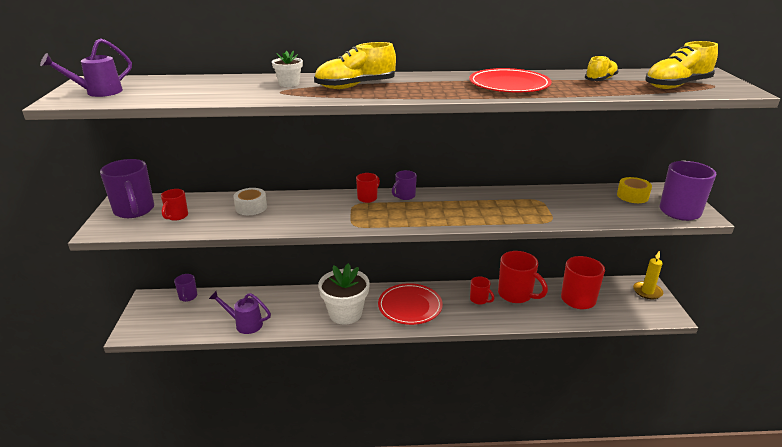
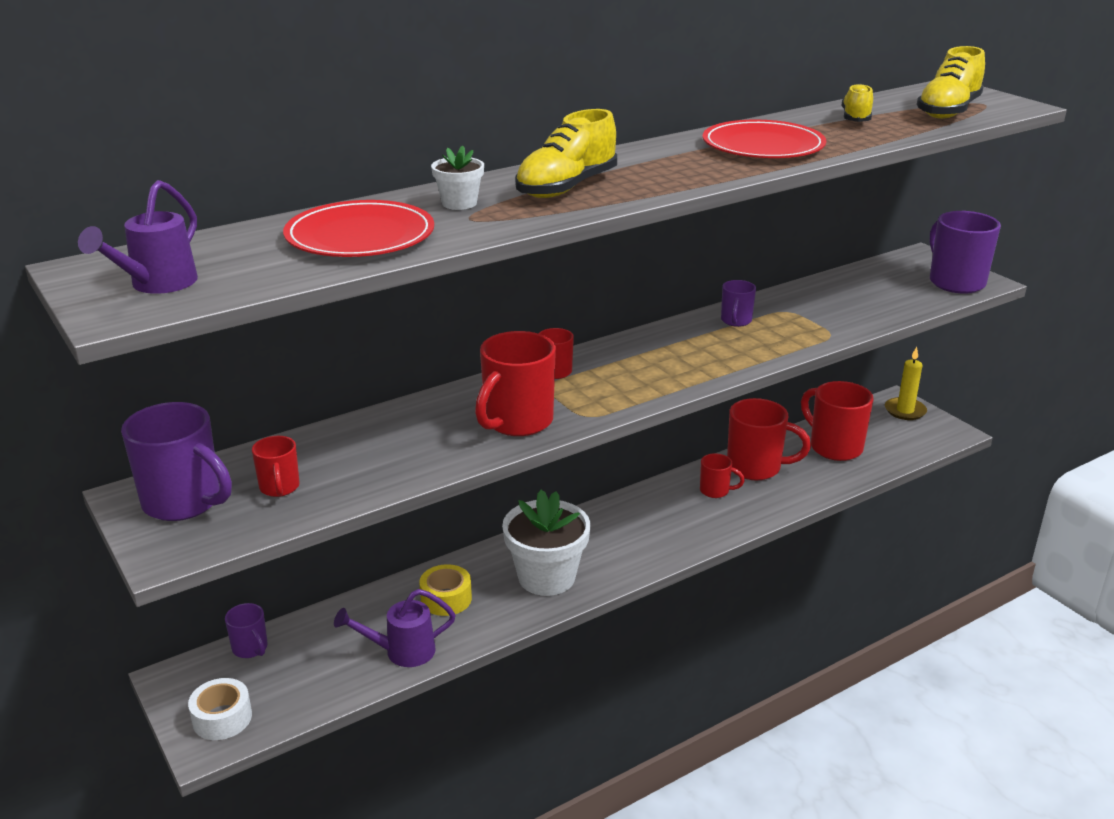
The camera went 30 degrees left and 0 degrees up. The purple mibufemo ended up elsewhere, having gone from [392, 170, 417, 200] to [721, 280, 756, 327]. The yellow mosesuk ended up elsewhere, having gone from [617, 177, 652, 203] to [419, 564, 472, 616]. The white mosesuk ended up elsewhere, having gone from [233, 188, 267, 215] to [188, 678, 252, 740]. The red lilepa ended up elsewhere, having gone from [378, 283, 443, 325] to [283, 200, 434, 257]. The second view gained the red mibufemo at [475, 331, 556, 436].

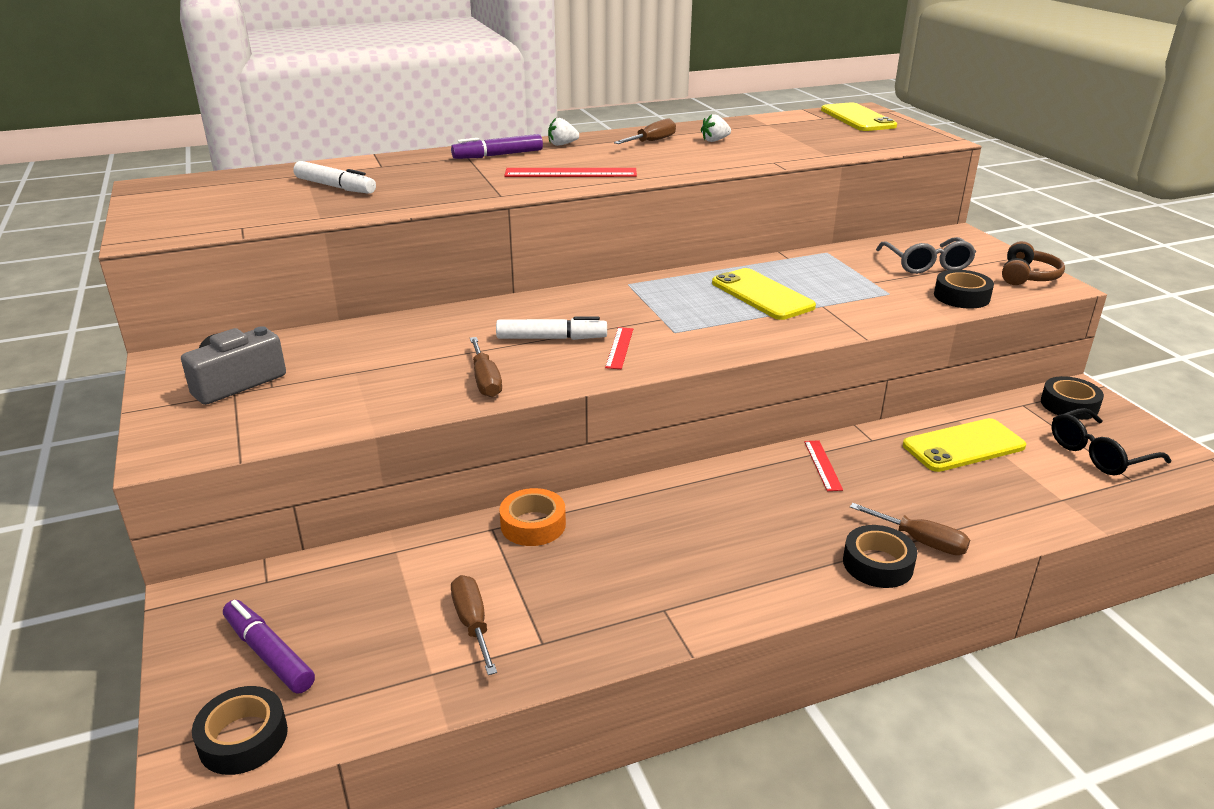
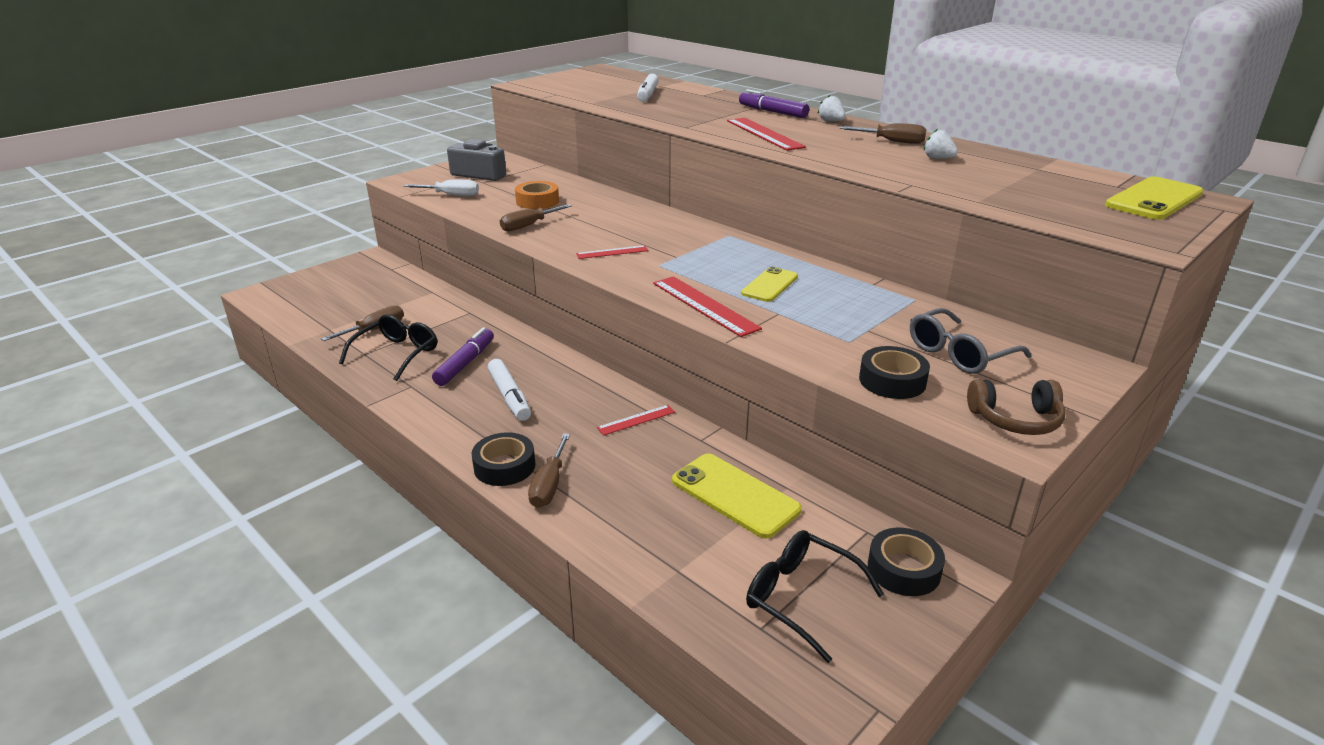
The camera went 65 degrees right and 0 degrees up. The size of the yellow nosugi at [712, 268, 816, 320] changed by a factor of 0.66. The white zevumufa ended up elsewhere, having gone from [496, 316, 607, 340] to [488, 359, 531, 421]. The orange mosesuk ended up elsewhere, having gone from [499, 488, 566, 546] to [515, 181, 559, 209]. The purple zevumufa ended up elsewhere, having gone from [223, 600, 315, 694] to [432, 327, 494, 386]. The second view lost the black mosesuk at [192, 686, 288, 775]. The second view gained the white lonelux at [404, 179, 479, 196]. The second view gained the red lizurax at [653, 276, 762, 337]. The second view gained the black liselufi at [339, 314, 437, 381].

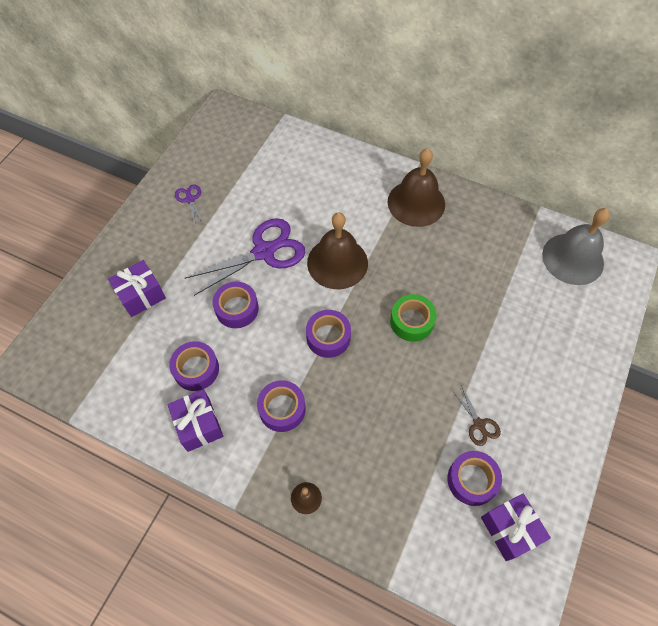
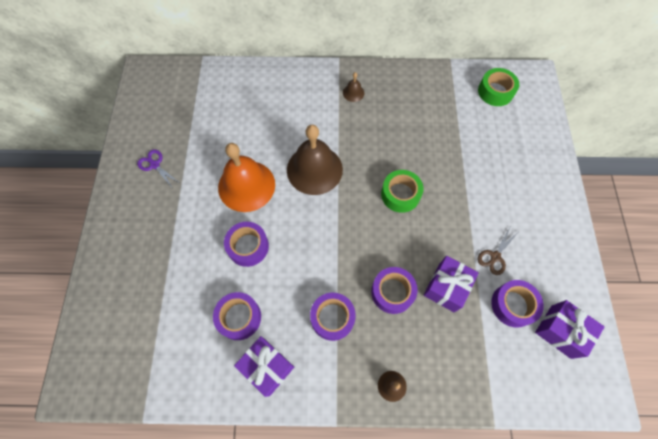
The camera went 25 degrees left and 5 degrees up. The size of the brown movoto at [388, 148, 445, 227] changed by a factor of 0.42. Where the grey movoto stood at [542, 208, 610, 285], the green mosesuk came to stand at [478, 68, 519, 106]. Where the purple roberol stood at [185, 218, 306, 296], the orange movoto came to stand at [218, 143, 275, 212]. The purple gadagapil ended up elsewhere, having gone from [108, 260, 166, 317] to [424, 256, 479, 313]. The purple mosesuk ended up elsewhere, having gone from [306, 310, 351, 358] to [371, 267, 418, 314]. The brown roberol at [452, 385, 501, 446] ended up facing another way, 90 degrees clockwise from before.

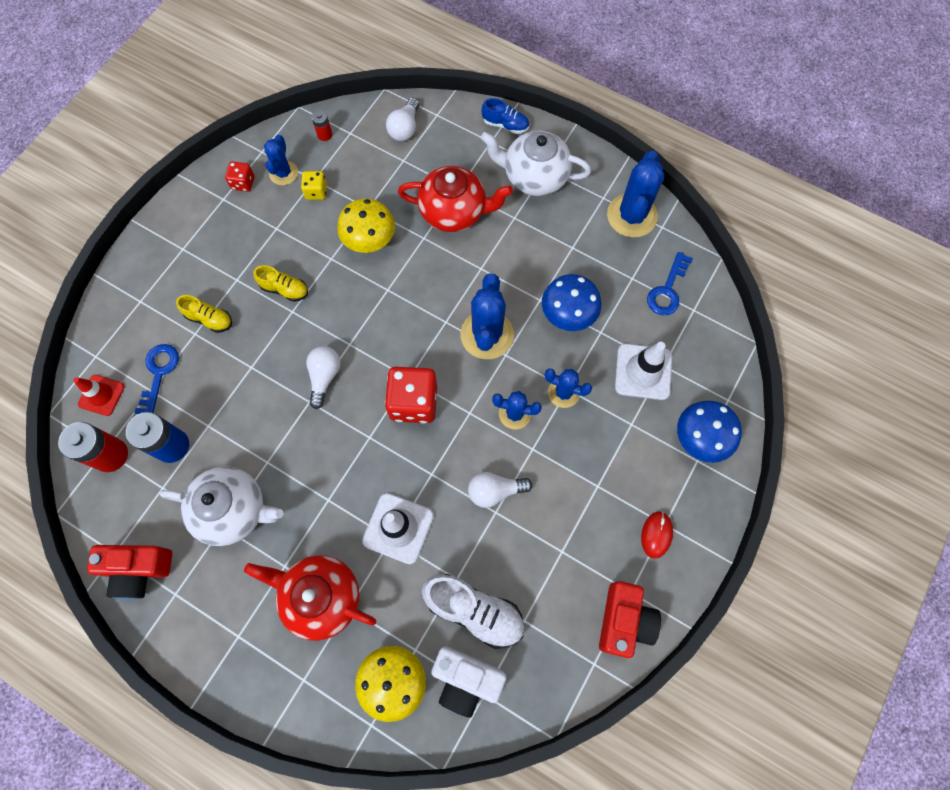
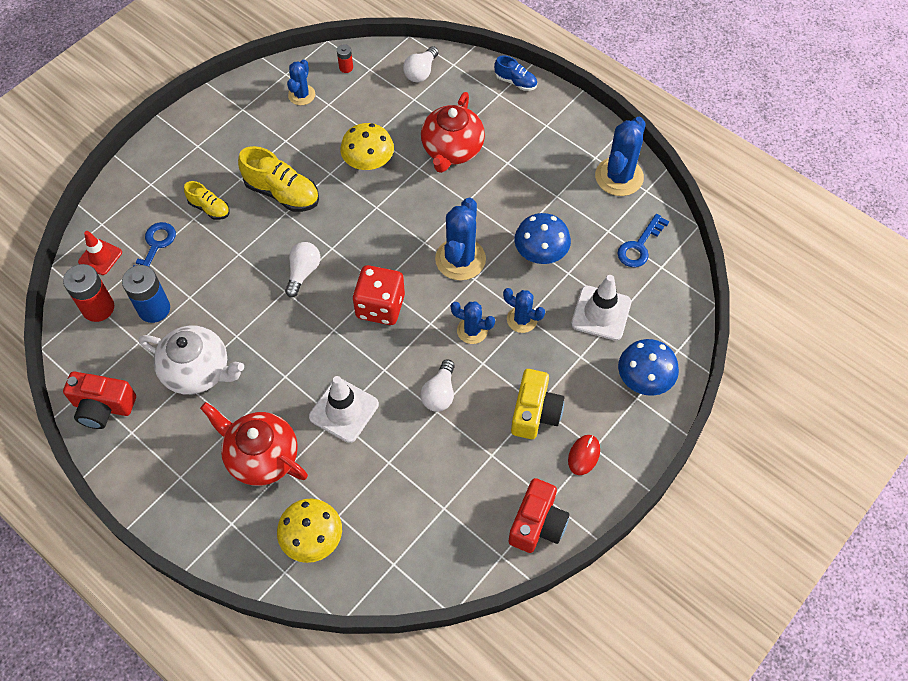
The camera went 10 degrees right and 10 degrees down. The second view lost the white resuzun at [481, 131, 591, 196]. The second view lost the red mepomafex at [225, 161, 255, 192]. The red resuzun at [398, 166, 513, 232] ended up facing another way, 90 degrees clockwise from before. The second view lost the yellow mepomafex at [301, 171, 327, 200]. The size of the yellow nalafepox at [253, 265, 308, 302] changed by a factor of 1.74. The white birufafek at [468, 472, 532, 508] ended up facing another way, 75 degrees counterclockwise from before. The second view lost the white nalafepox at [422, 574, 525, 649]. The second view lost the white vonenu at [431, 646, 506, 718]. The second view gained the yellow vonenu at [511, 369, 564, 439].

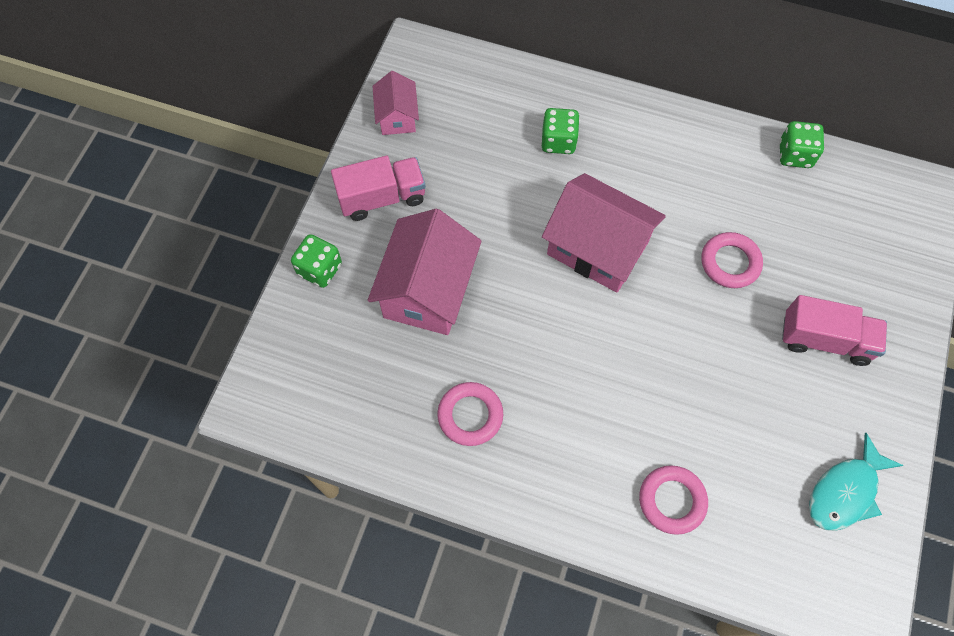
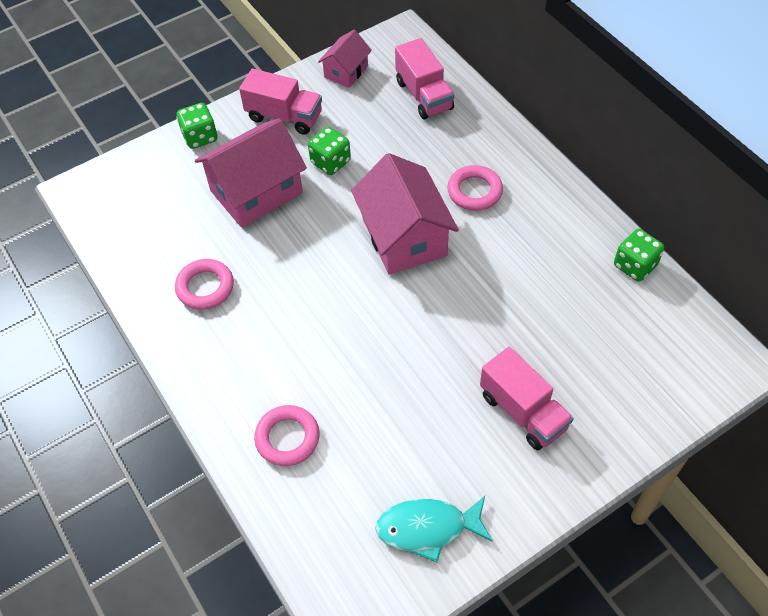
The camera went 40 degrees right and 10 degrees down. The green mepomafex ended up elsewhere, having gone from [541, 108, 580, 154] to [308, 127, 351, 175]. The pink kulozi ended up elsewhere, having gone from [701, 232, 763, 288] to [447, 165, 503, 211]. The second view gained the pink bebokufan at [395, 38, 454, 119].

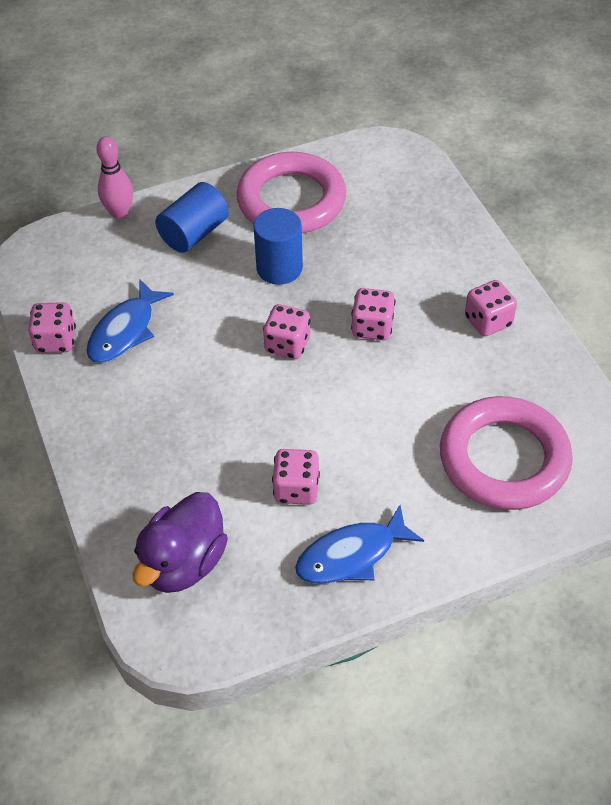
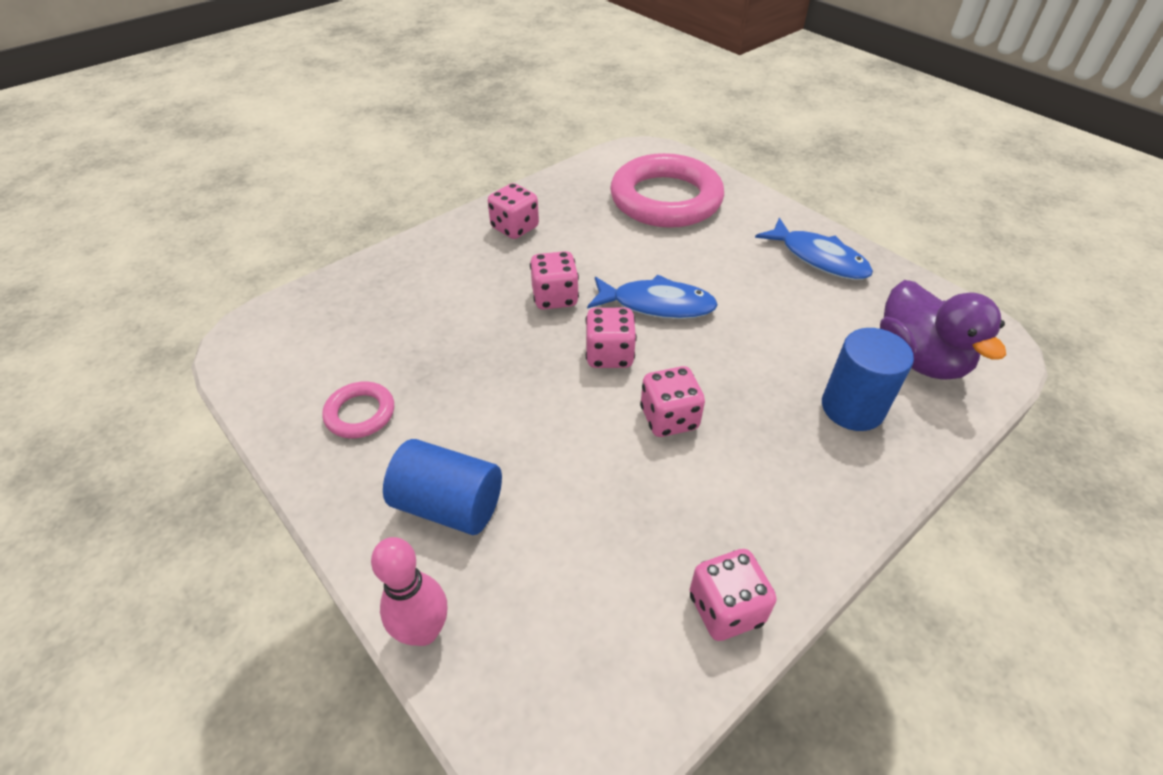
The camera went 110 degrees left and 5 degrees down. The size of the pink kulozi at [236, 152, 346, 234] changed by a factor of 0.45. The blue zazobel ended up elsewhere, having gone from [253, 208, 303, 285] to [822, 328, 914, 431]. The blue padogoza ended up elsewhere, having gone from [86, 279, 174, 363] to [587, 274, 718, 319]. The pink mepomafex ended up elsewhere, having gone from [272, 449, 320, 505] to [640, 366, 705, 437]. The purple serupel at [132, 492, 228, 593] ended up facing another way, 60 degrees clockwise from before.

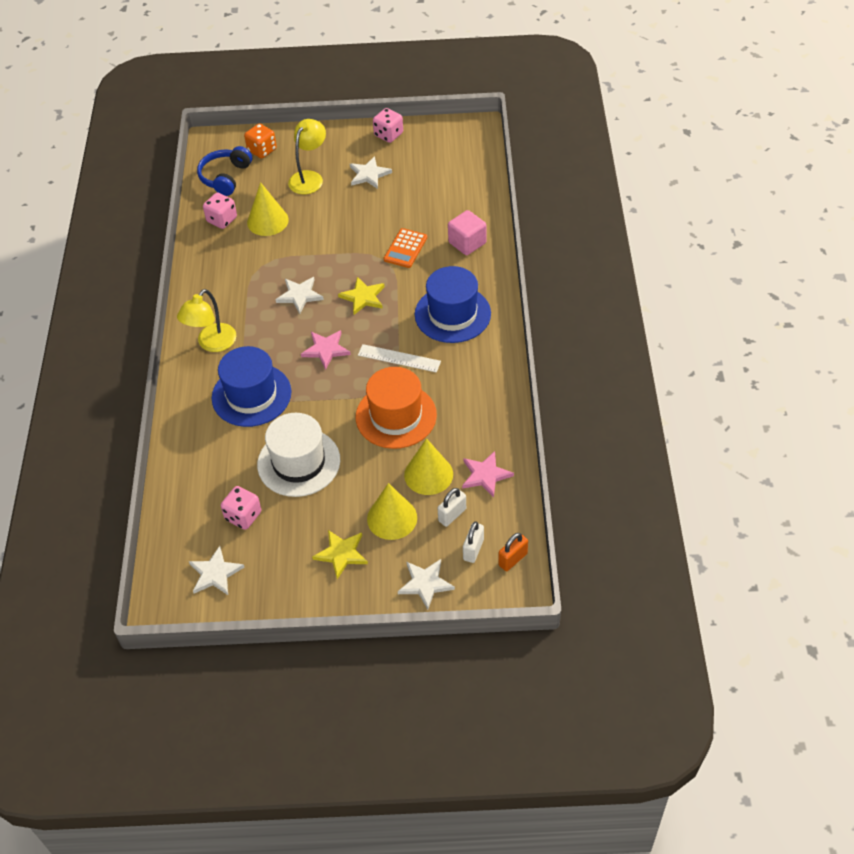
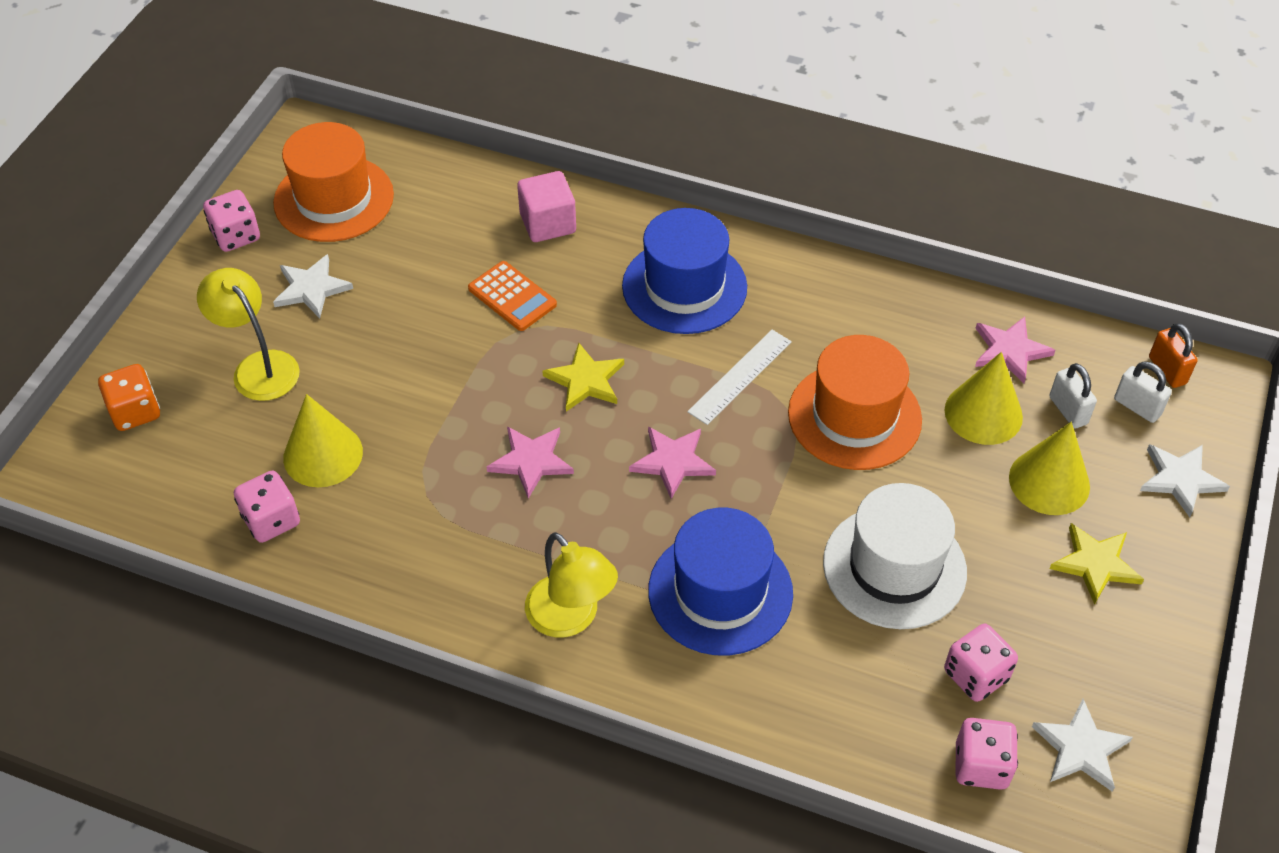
The camera went 70 degrees left and 0 degrees up. The second view lost the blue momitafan at [197, 146, 252, 196]. What was the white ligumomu at [276, 277, 324, 314] turned into the pink ligumomu at [487, 426, 574, 499]. The second view gained the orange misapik at [273, 122, 394, 242]. The second view gained the pink mepomafex at [955, 718, 1018, 790].

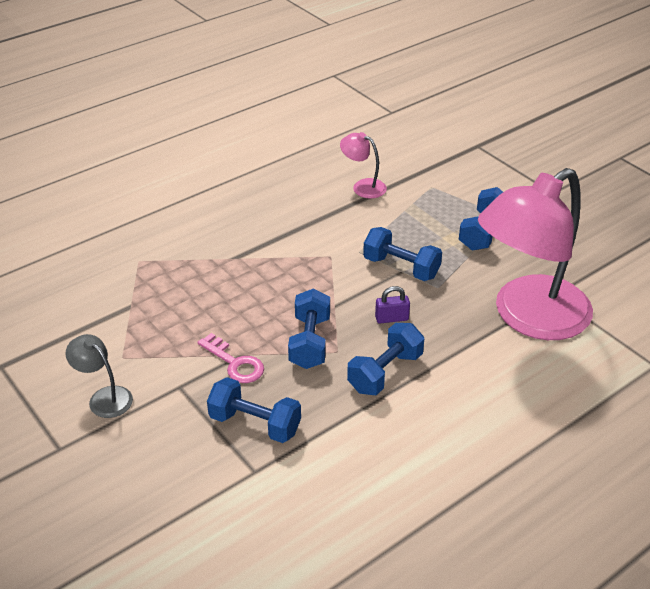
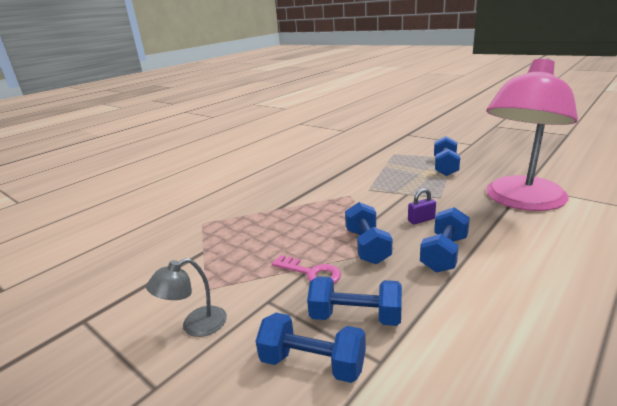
The camera went 10 degrees left and 15 degrees down. The second view lost the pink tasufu at [340, 132, 387, 199]. The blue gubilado ended up elsewhere, having gone from [363, 227, 442, 281] to [256, 313, 366, 383]. The grey tasufu at [66, 334, 133, 418] ended up facing another way, 60 degrees counterclockwise from before.

